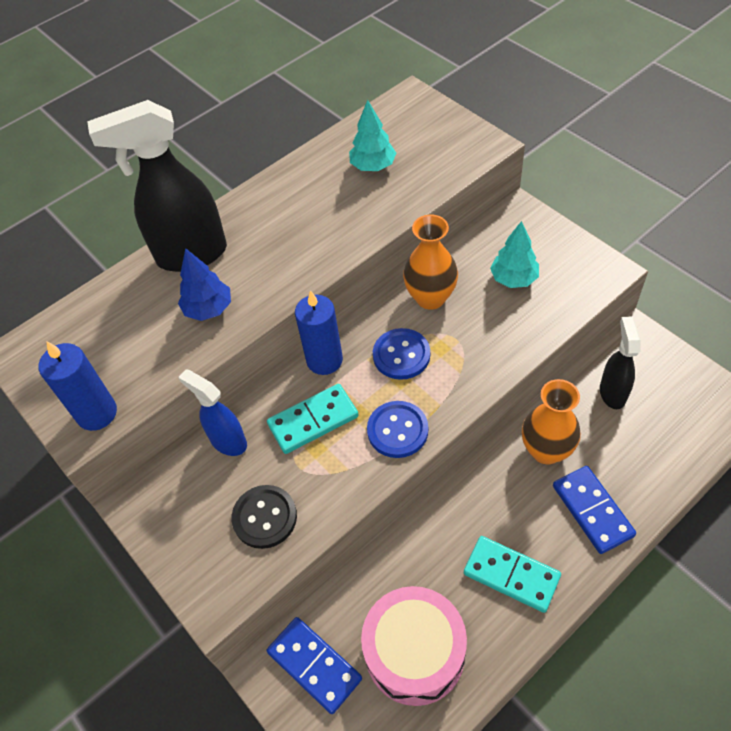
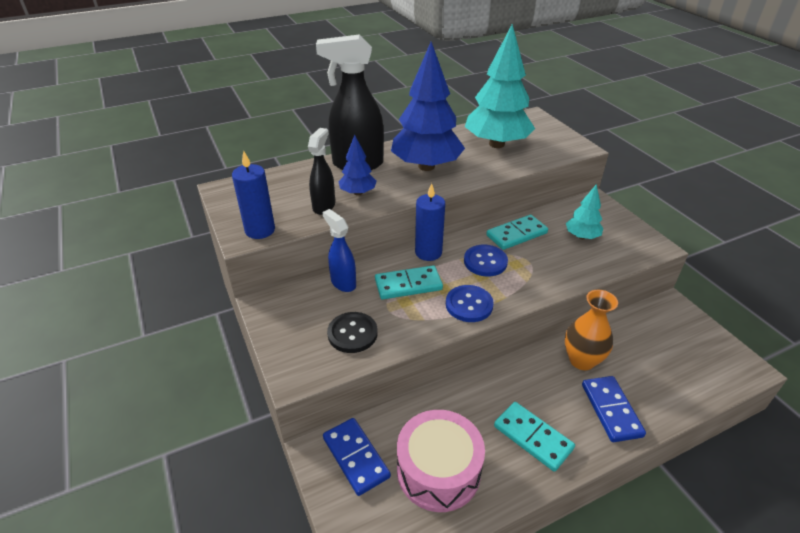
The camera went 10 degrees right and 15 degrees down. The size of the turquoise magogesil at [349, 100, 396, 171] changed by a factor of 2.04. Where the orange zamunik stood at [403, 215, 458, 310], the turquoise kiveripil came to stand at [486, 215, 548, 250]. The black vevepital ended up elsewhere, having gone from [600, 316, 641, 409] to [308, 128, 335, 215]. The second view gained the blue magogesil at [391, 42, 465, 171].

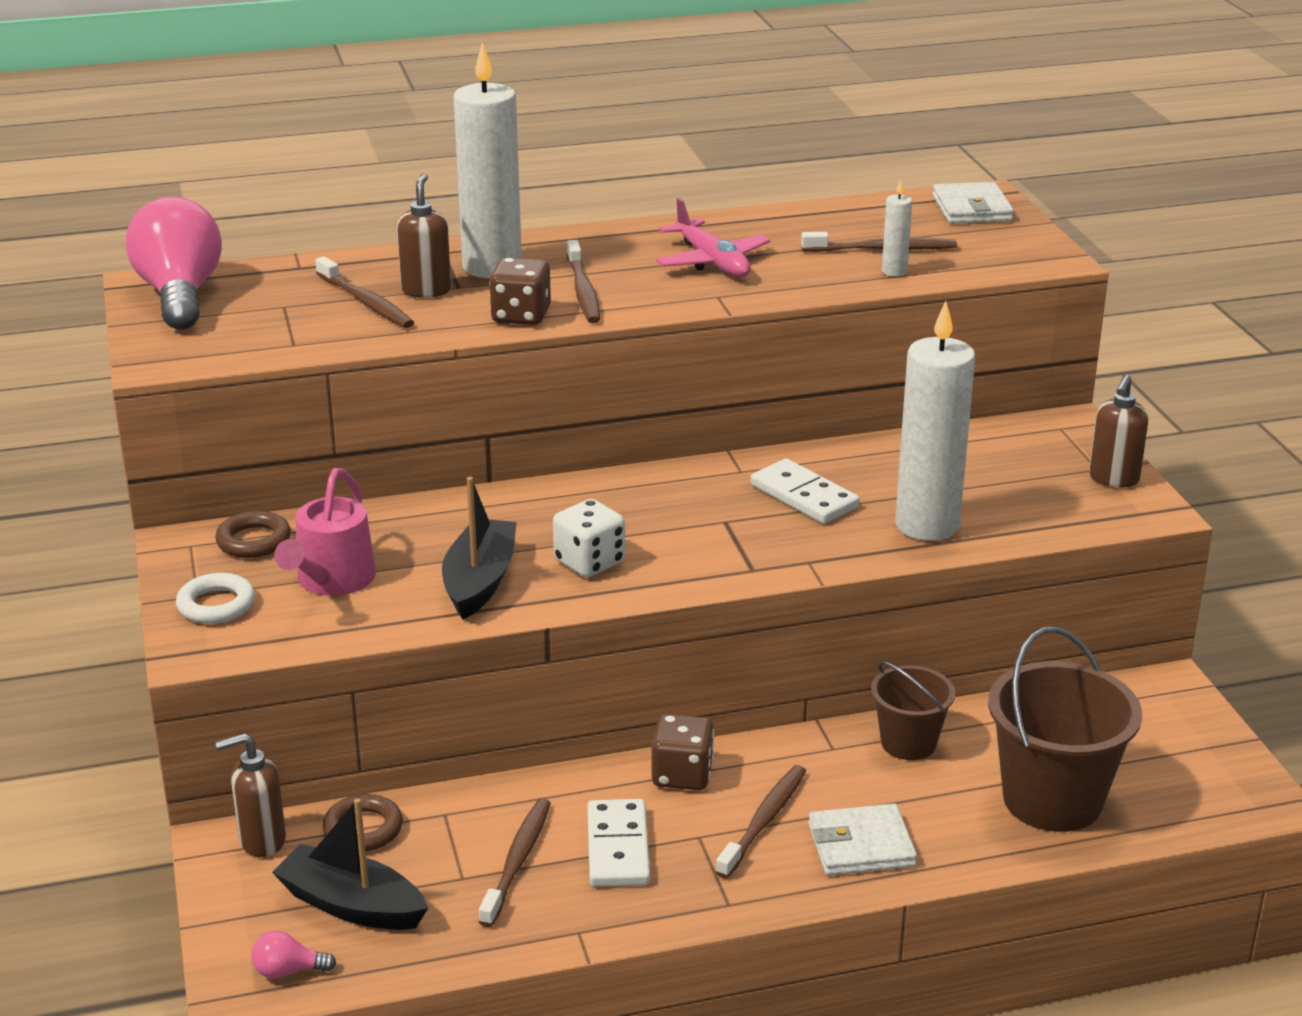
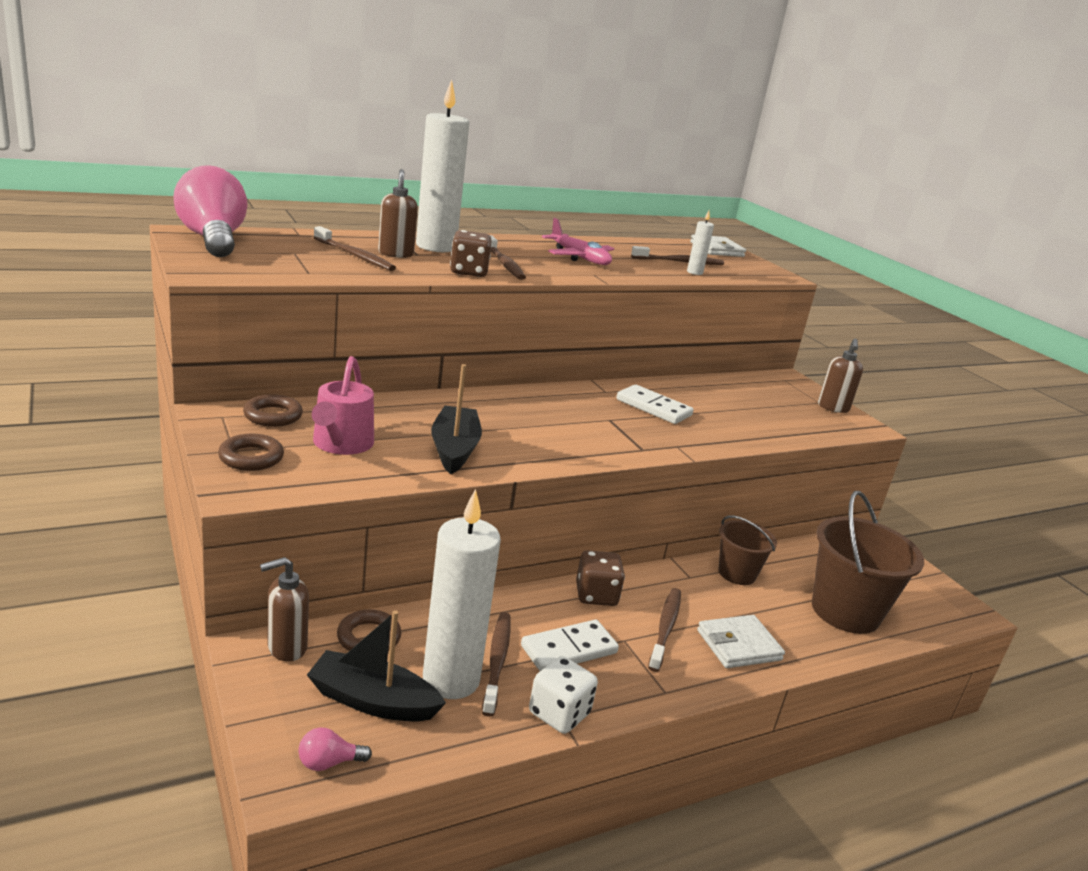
The camera went 15 degrees left and 5 degrees down. The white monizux ended up elsewhere, having gone from [895, 301, 975, 541] to [423, 489, 501, 699]. The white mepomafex ended up elsewhere, having gone from [553, 499, 625, 577] to [529, 656, 598, 734]. What was the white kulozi at [176, 573, 255, 624] turned into the brown kulozi at [218, 433, 284, 471]. The white kiveripil at [587, 799, 650, 887] ended up facing another way, 75 degrees clockwise from before.

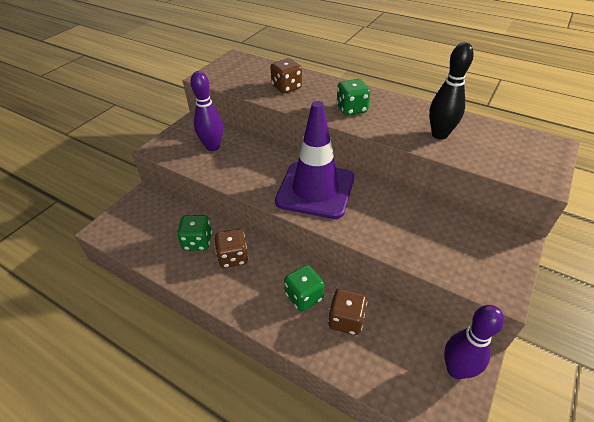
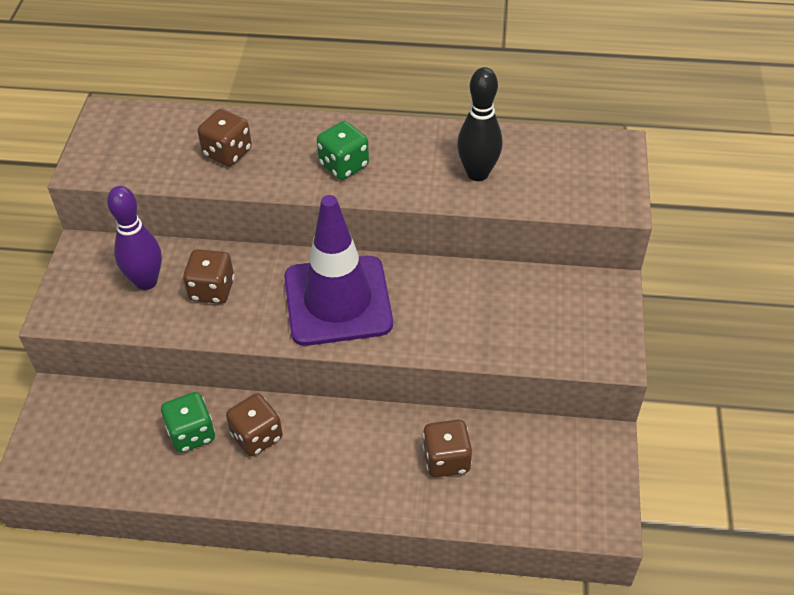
The camera went 25 degrees left and 5 degrees up. The second view lost the green mepomafex at [284, 265, 325, 312]. The second view lost the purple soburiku at [444, 305, 504, 379]. The second view gained the brown mepomafex at [183, 249, 234, 304].

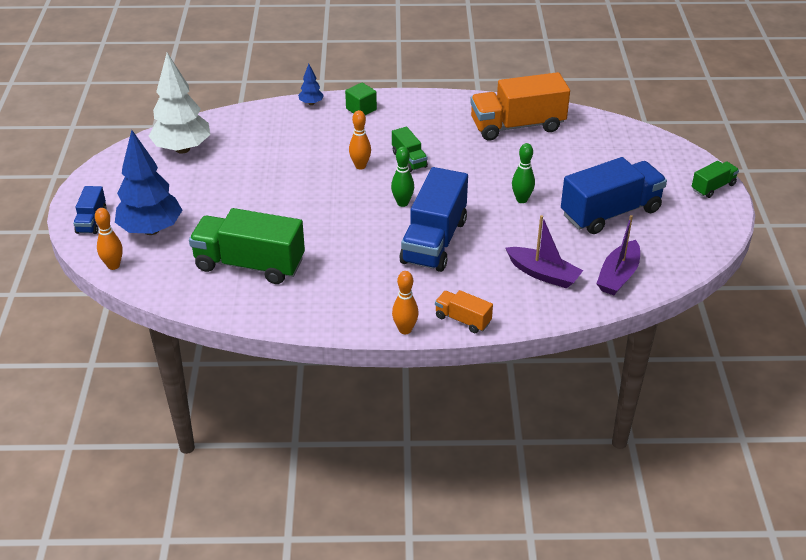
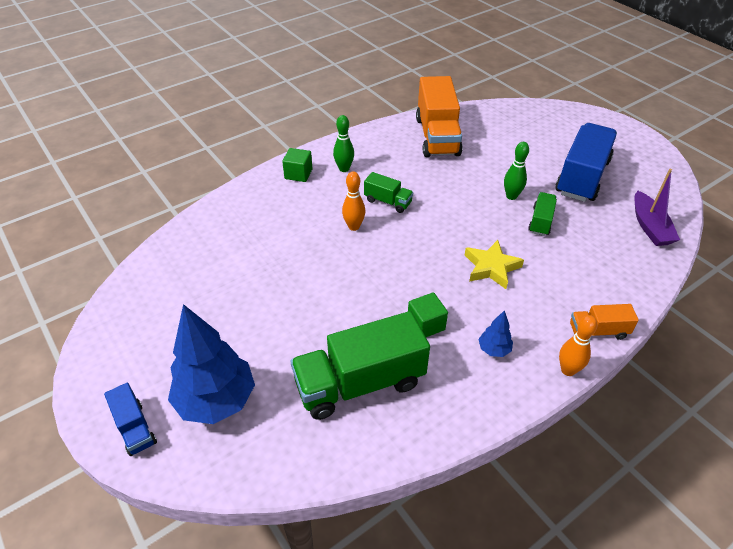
The camera went 35 degrees left and 5 degrees up. The second view lost the white magogesil at [149, 53, 210, 154]. The blue magogesil ended up elsewhere, having gone from [298, 64, 324, 105] to [478, 310, 513, 357]. The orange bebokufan at [470, 72, 570, 141] ended up facing another way, 45 degrees counterclockwise from before. The green soburiku ended up elsewhere, having gone from [391, 147, 414, 207] to [333, 115, 354, 172]. The green bebokufan ended up elsewhere, having gone from [692, 161, 739, 198] to [528, 192, 557, 236]. Where the blue bebokufan stood at [400, 167, 468, 272], the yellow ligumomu came to stand at [465, 240, 524, 289]. The second view lost the orange soburiku at [95, 208, 123, 270]. The second view lost the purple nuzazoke at [506, 215, 583, 288]. The second view gained the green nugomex at [408, 292, 448, 337].

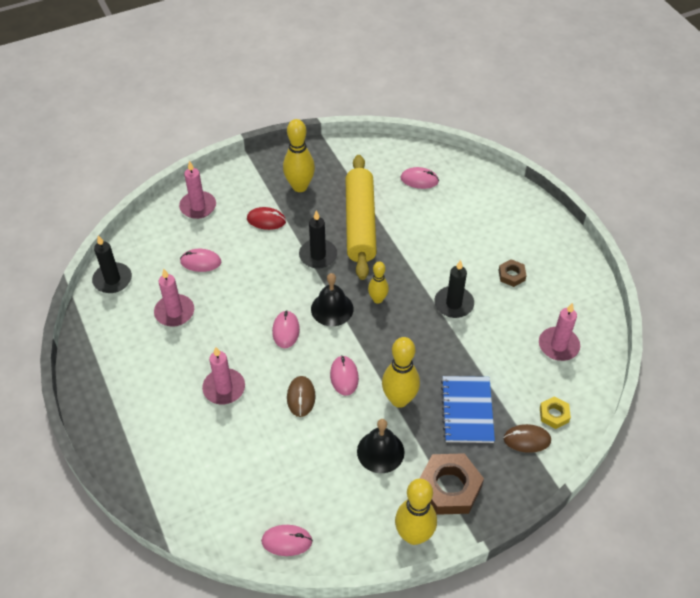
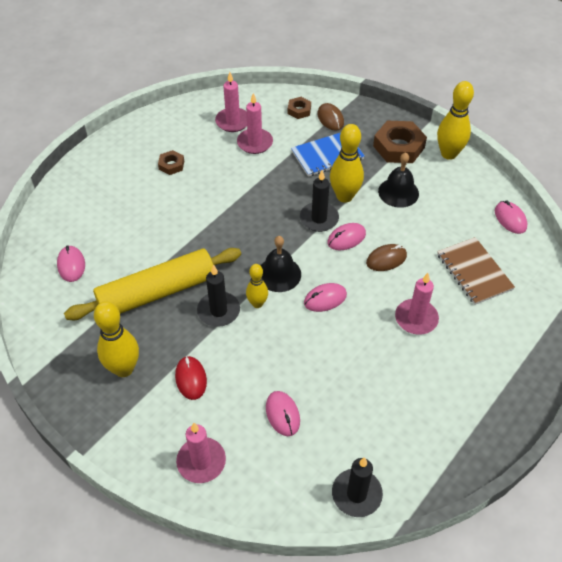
The camera went 115 degrees left and 0 degrees up. The black monizux ended up elsewhere, having gone from [434, 260, 474, 318] to [300, 170, 339, 232]. The yellow soburiku ended up elsewhere, having gone from [368, 262, 389, 304] to [246, 264, 268, 308]. The pink monizux ended up elsewhere, having gone from [154, 269, 194, 326] to [237, 93, 273, 154]. What was the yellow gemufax at [540, 396, 571, 429] turned into the brown gemufax at [288, 97, 311, 119]. The second view gained the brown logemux at [437, 237, 515, 305].

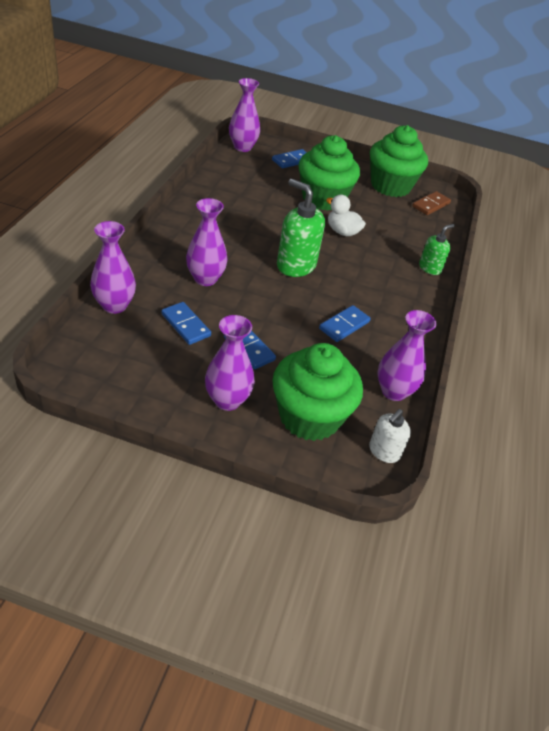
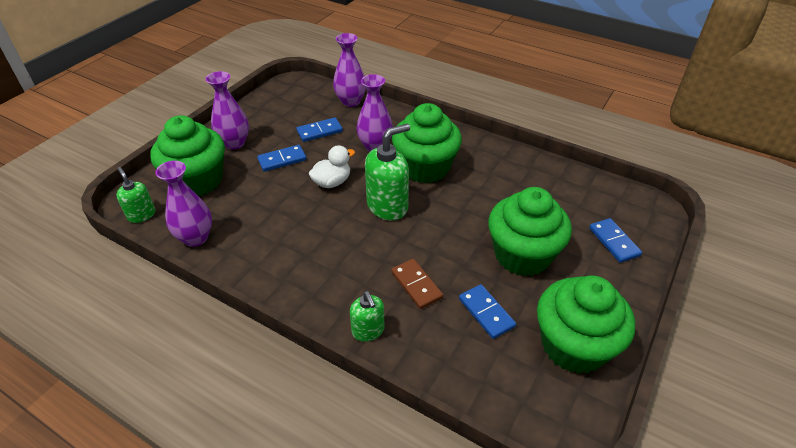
The camera went 110 degrees right and 0 degrees up. The second view lost the purple zamunik at [229, 78, 260, 152]. The brown kiveripil ended up elsewhere, having gone from [412, 191, 451, 215] to [391, 259, 443, 309]. The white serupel ended up elsewhere, having gone from [326, 194, 366, 237] to [308, 145, 355, 188]. The blue kiveripil ended up elsewhere, having gone from [319, 305, 371, 342] to [459, 284, 516, 339]. What was the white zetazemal at [369, 409, 411, 463] turned into the green zetazemal at [116, 167, 155, 223]. The second view gained the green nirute at [392, 103, 462, 183].

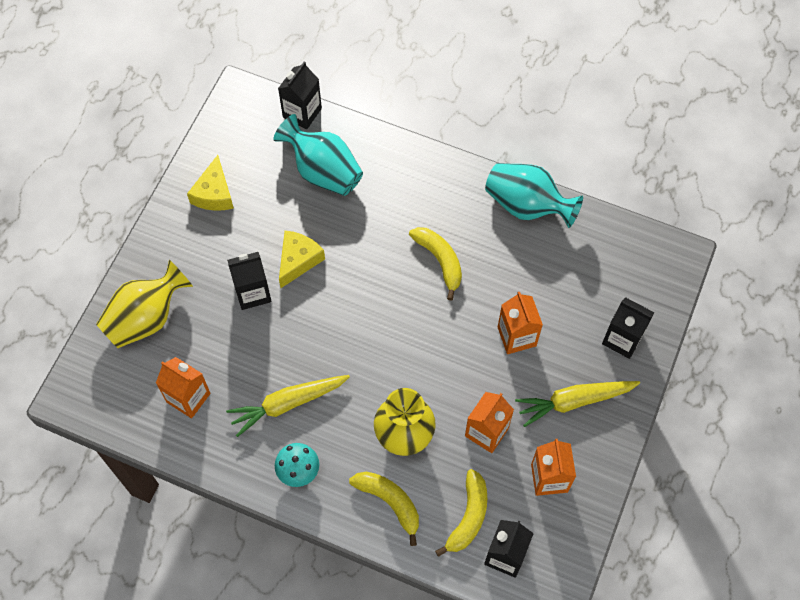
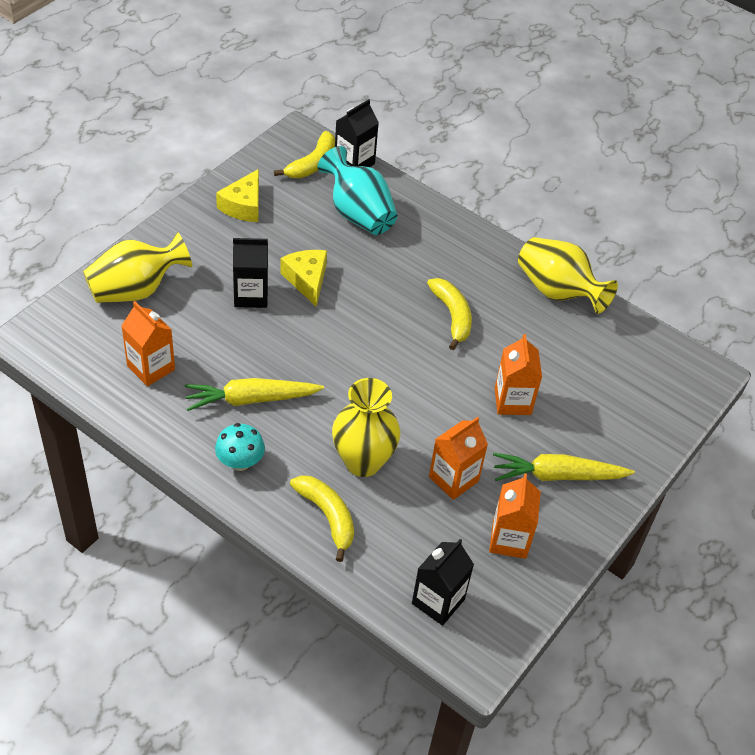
The camera went 10 degrees right and 15 degrees down. What was the turquoise zamunik at [485, 163, 583, 228] turned into the yellow zamunik at [518, 237, 618, 314]. The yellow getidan at [279, 231, 325, 288] ended up facing another way, 60 degrees counterclockwise from before. The second view lost the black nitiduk at [602, 297, 655, 359]. The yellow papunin ended up elsewhere, having gone from [435, 469, 487, 557] to [274, 131, 335, 178].

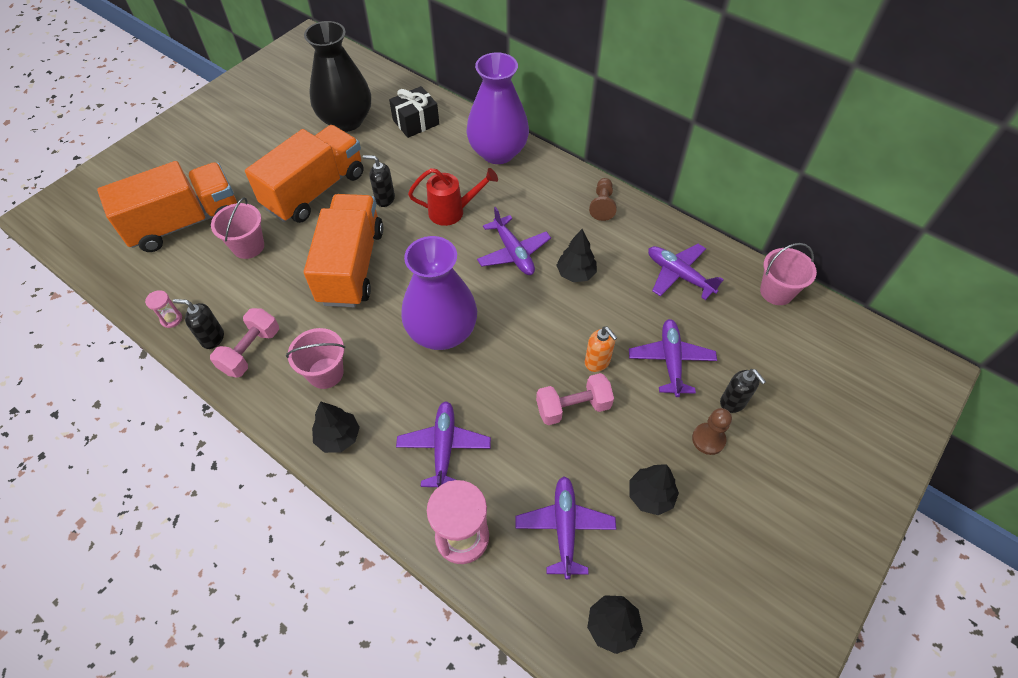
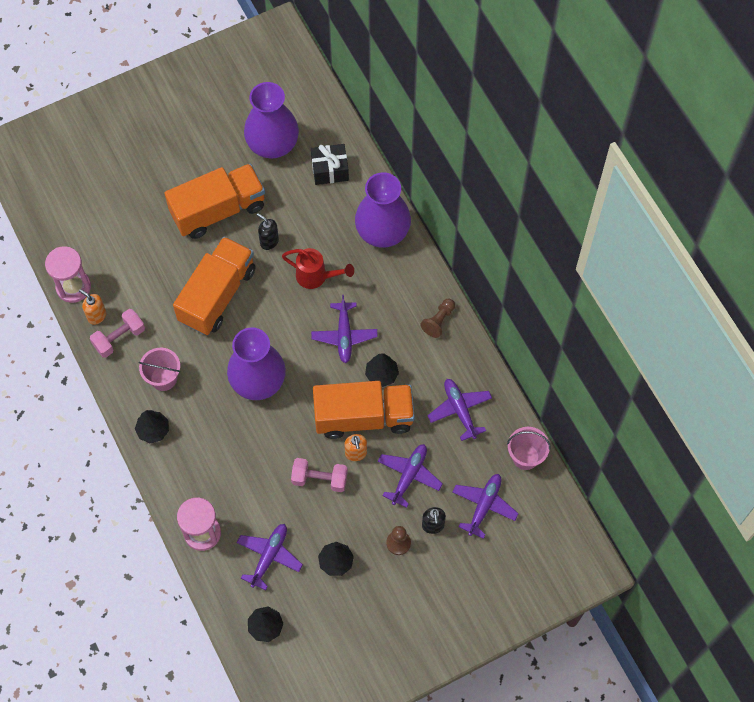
The camera went 25 degrees right and 10 degrees up. What was the black zamunik at [304, 21, 371, 132] turned into the purple zamunik at [244, 82, 299, 159]. The orange bebokufan ended up elsewhere, having gone from [97, 161, 237, 252] to [313, 381, 415, 439]. The second view lost the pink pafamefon at [211, 197, 264, 259]. The size of the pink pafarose at [145, 290, 182, 328] changed by a factor of 2.12. What was the black zetazemal at [173, 299, 224, 349] turned into the orange zetazemal at [79, 289, 106, 325]. The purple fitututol ended up elsewhere, having gone from [396, 401, 491, 488] to [452, 474, 519, 539].

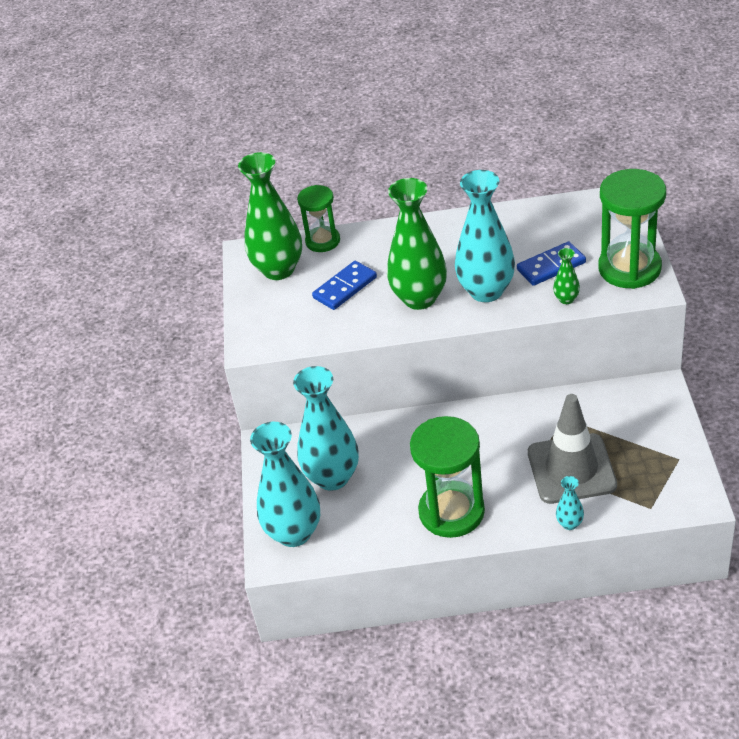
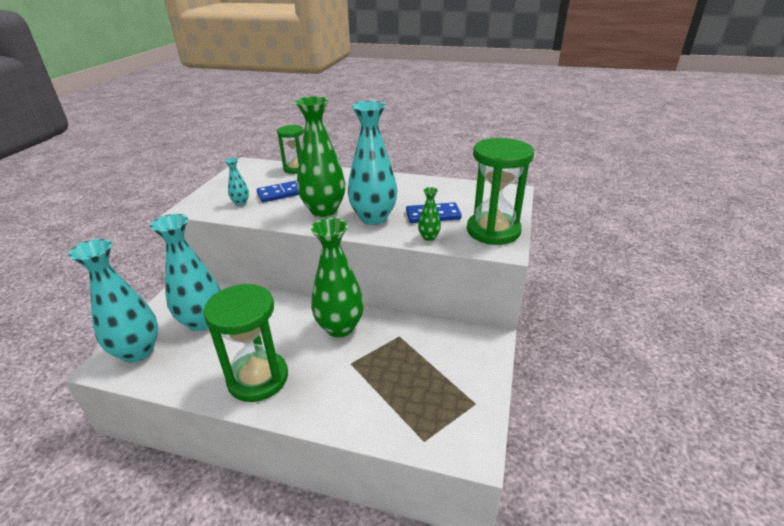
The camera went 15 degrees right and 10 degrees down. The green zamunik ended up elsewhere, having gone from [238, 152, 302, 280] to [311, 218, 364, 337]. The second view lost the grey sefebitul at [528, 394, 617, 504]. The turquoise zamunik ended up elsewhere, having gone from [556, 476, 584, 530] to [225, 158, 249, 206].

